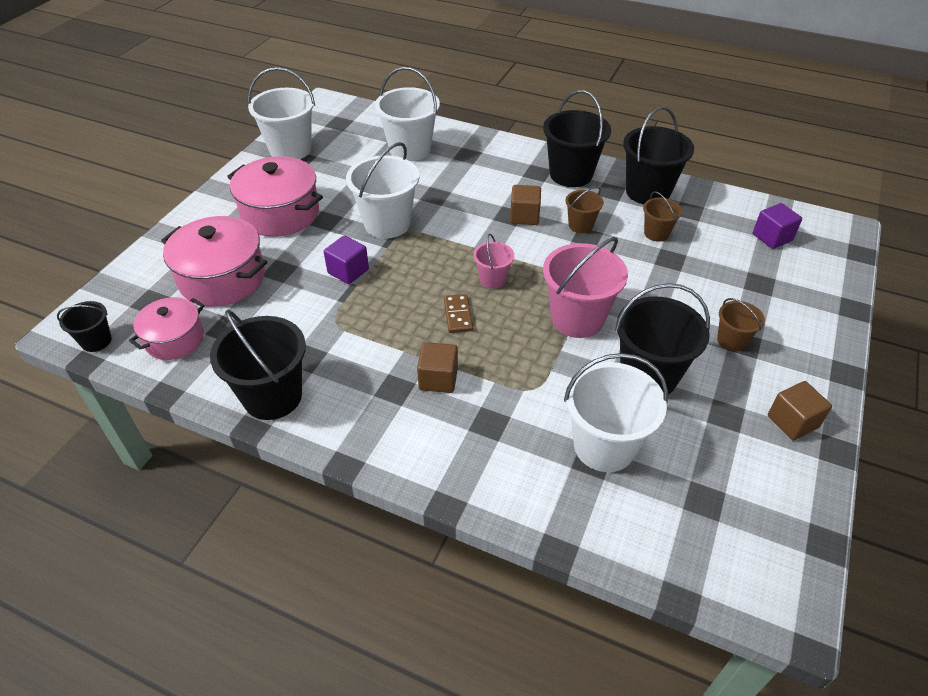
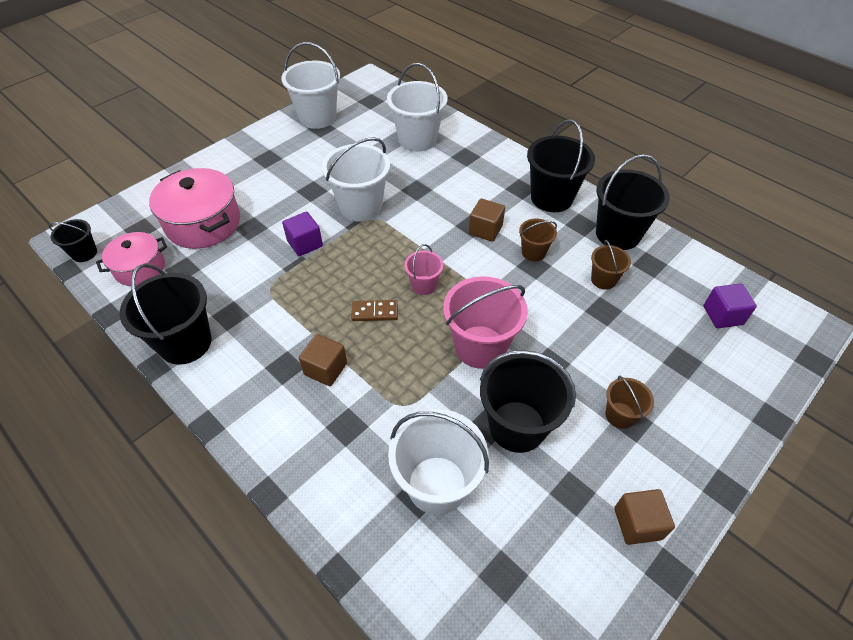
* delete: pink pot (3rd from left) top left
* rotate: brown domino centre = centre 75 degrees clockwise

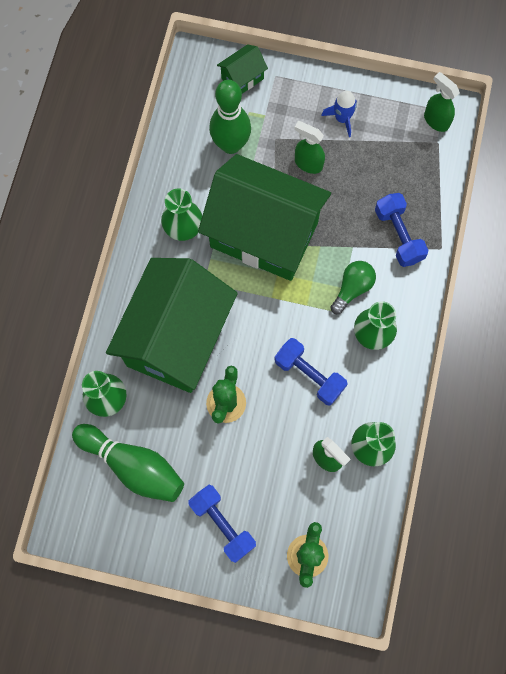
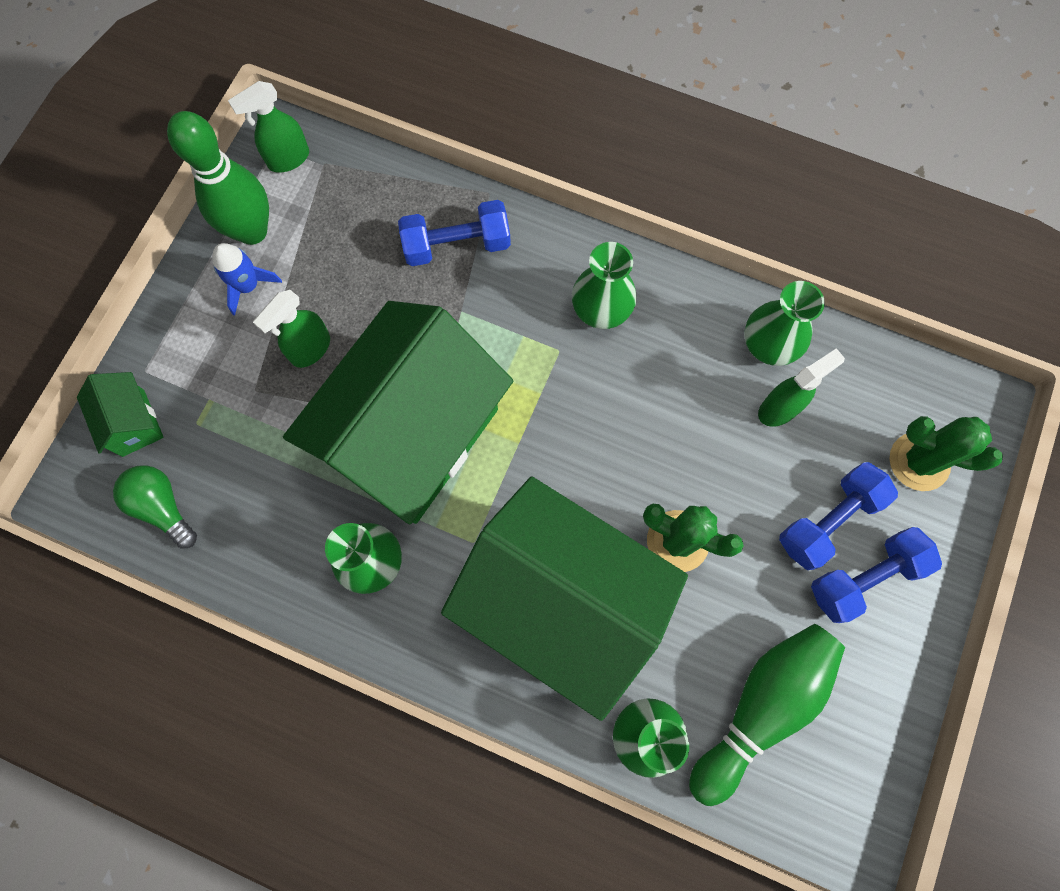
* move: green bowling pin (2nd from left in the first image) top centre to green bowling pin (1st from left) top left
* move: blue dumbbell (2nd from left) centre to middle right
* move: green light bulb middle right to middle left

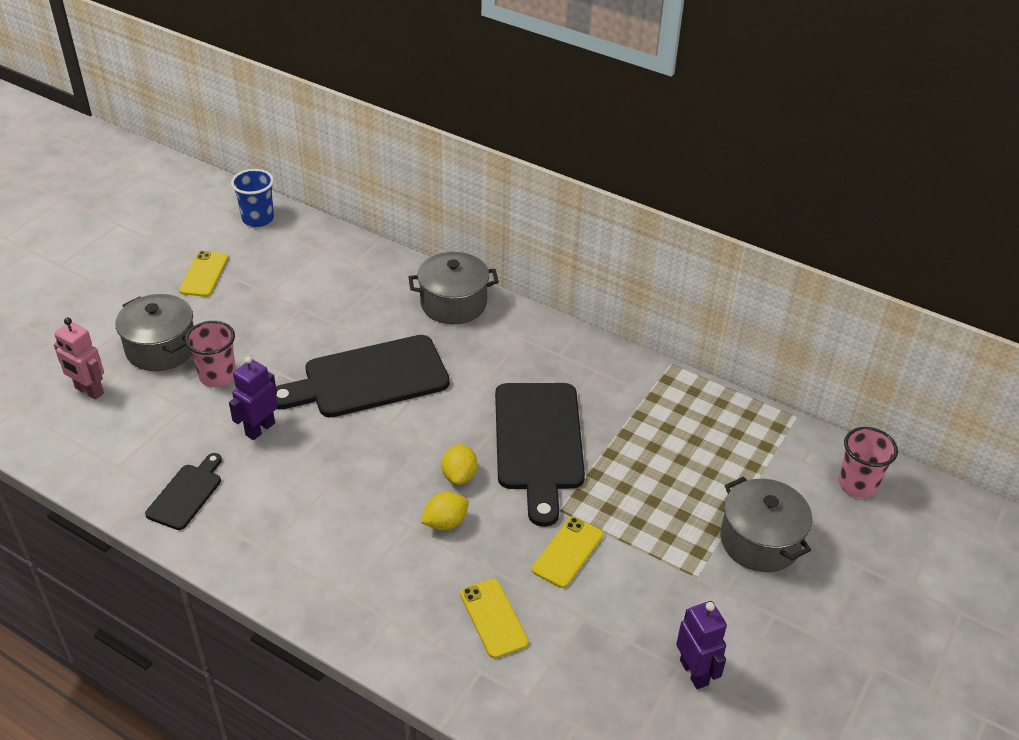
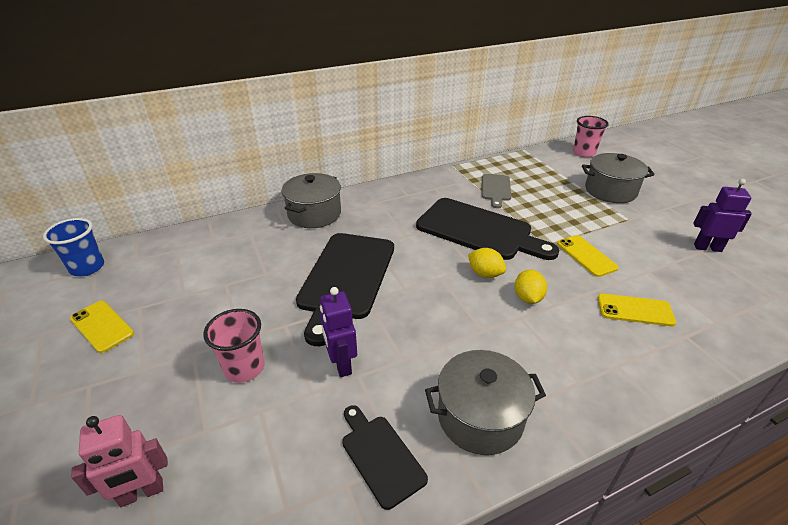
* insert: grey cutting board centre
* move: grey pot (1st from left in the first image) middle left to grey pot (2nd from left) bottom centre

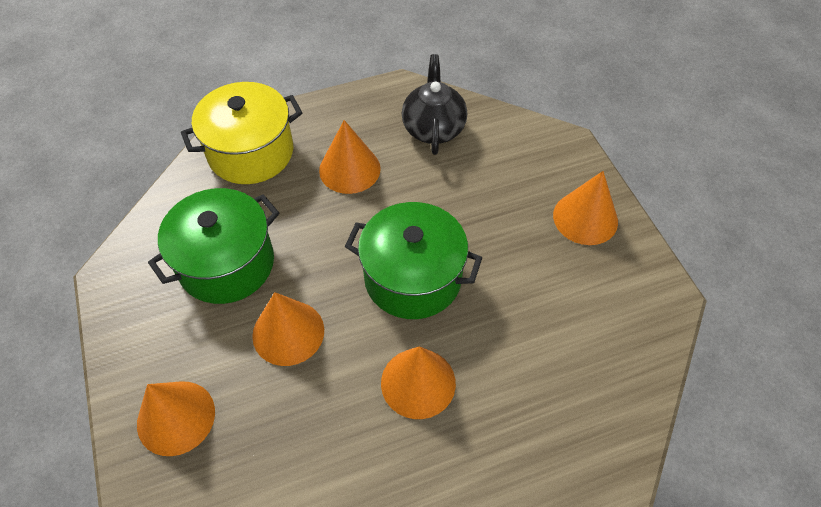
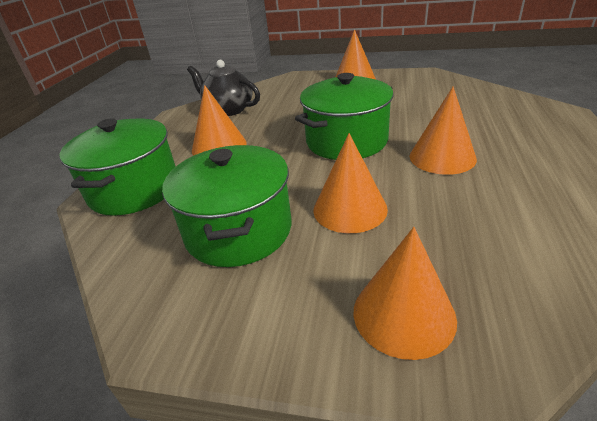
* recolor: yellow pot top left to green pot (1st from left) middle left

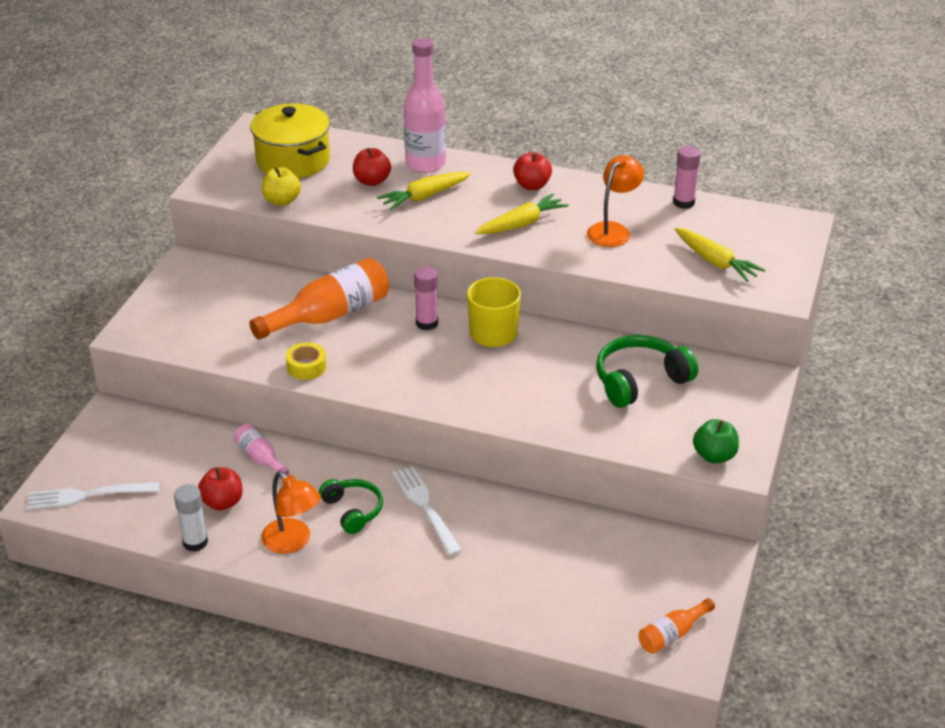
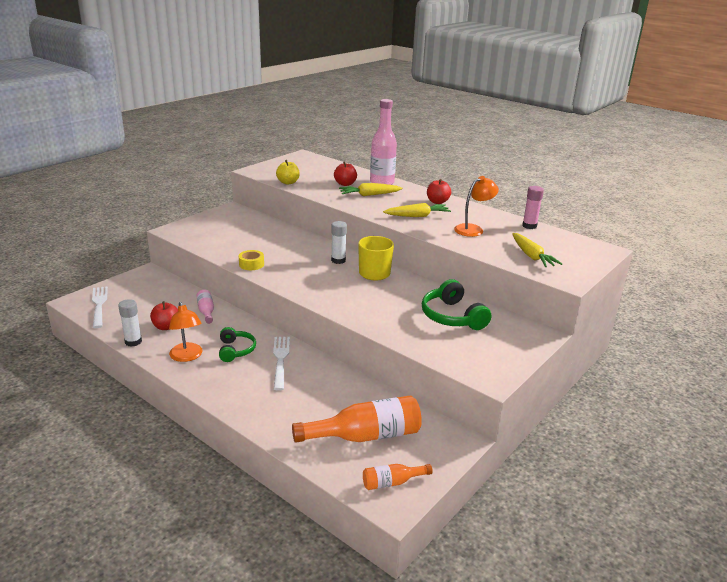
* delete: yellow pot top left
* delete: green apple middle right
* move: orange bottle (1st from left) centre to bottom centre
* recolor: pink glue stick (1st from left) centre to white glue stick (2nd from left) centre
* rotate: white fork (1st from left) bottom left = middle left 60 degrees clockwise
* rotate: green headphones (2nd from left) middle right = centre 105 degrees counterclockwise

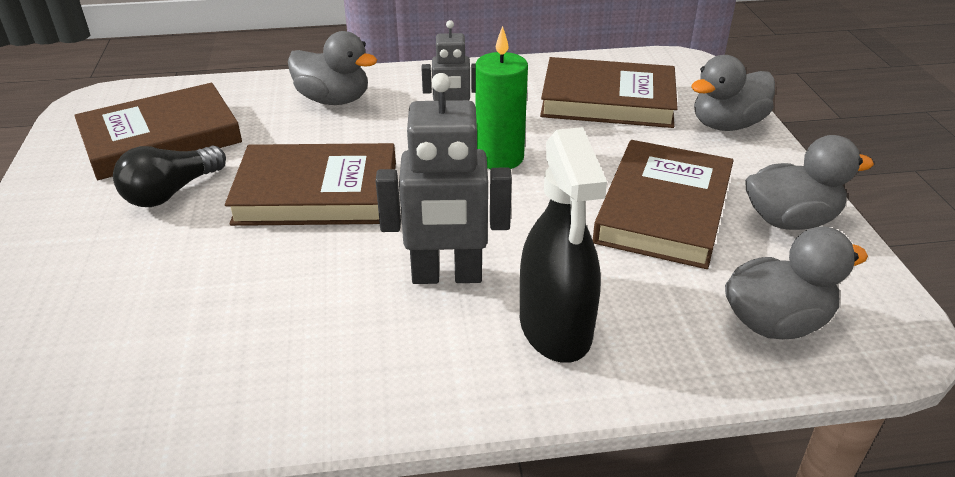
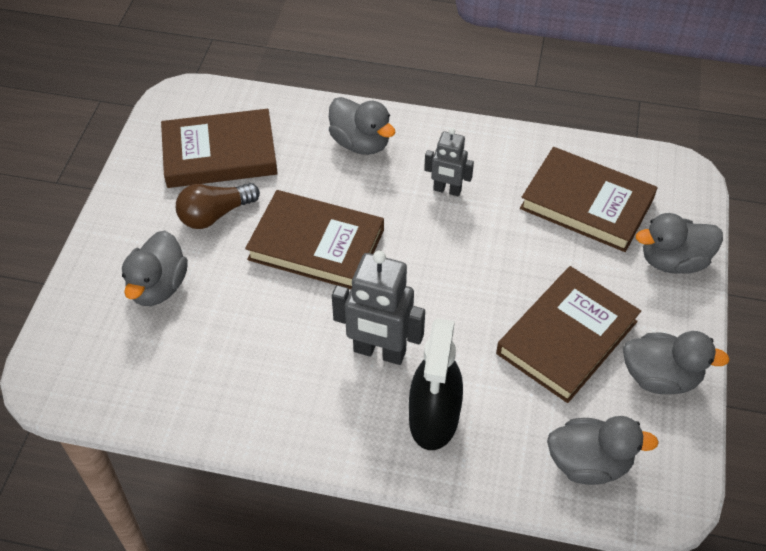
* delete: green candle top centre
* insert: grey duck (1st from left) middle left
* recolor: black light bulb middle left to brown light bulb middle left

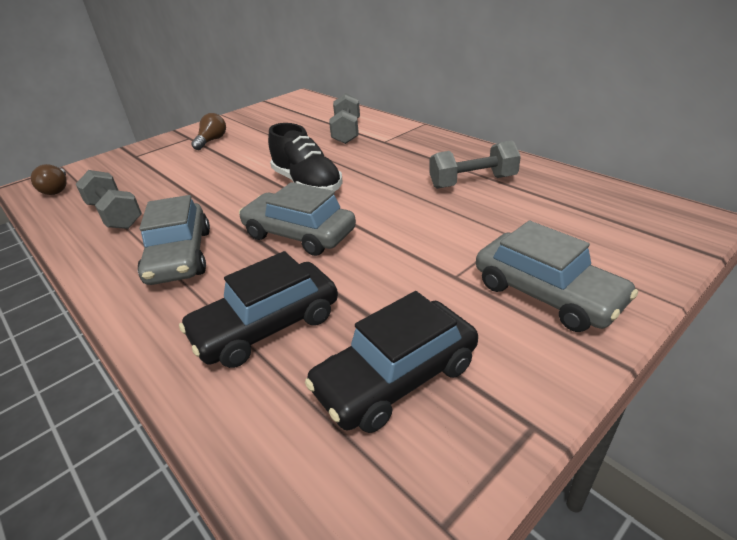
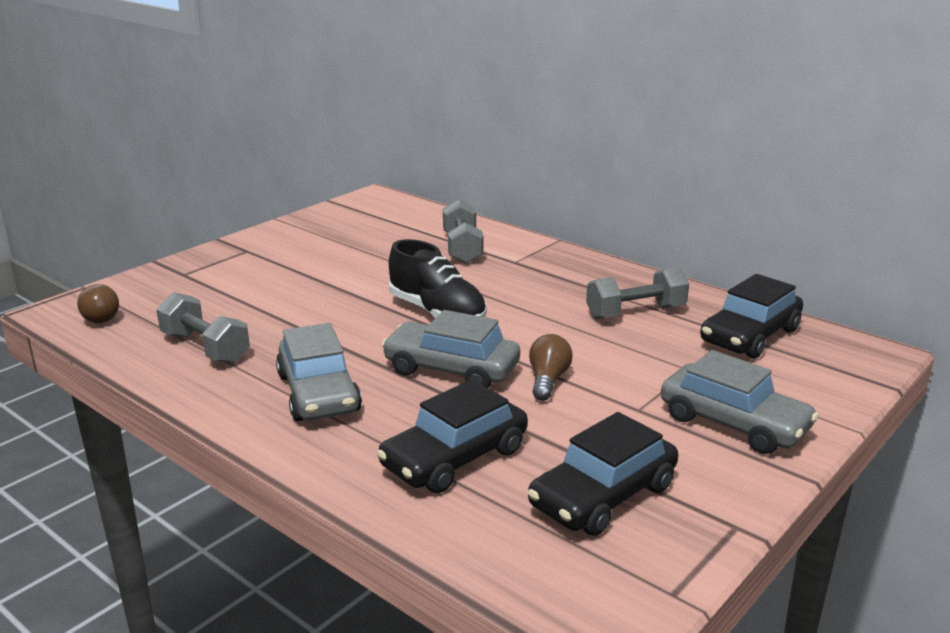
* insert: black car (3rd from left) middle right
* move: brown light bulb (2nd from left) top left to centre

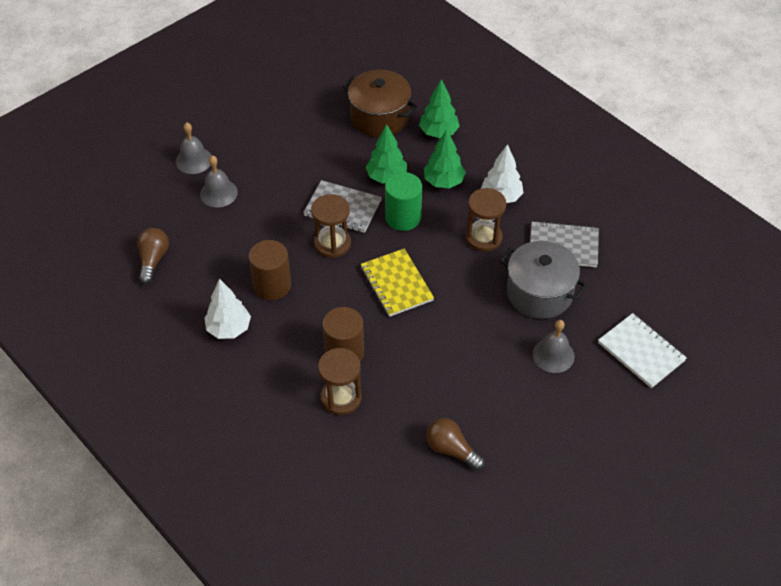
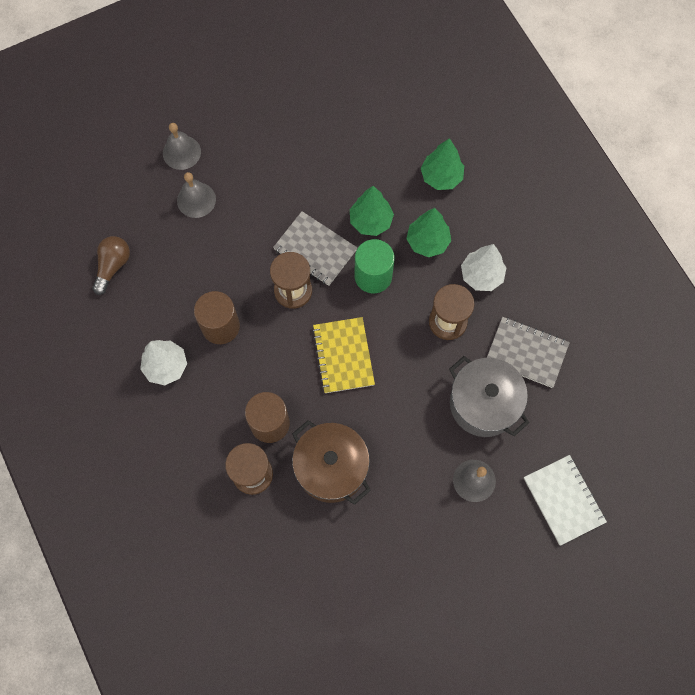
* delete: brown light bulb (2nd from left) bottom centre
* move: brown pot top centre to centre

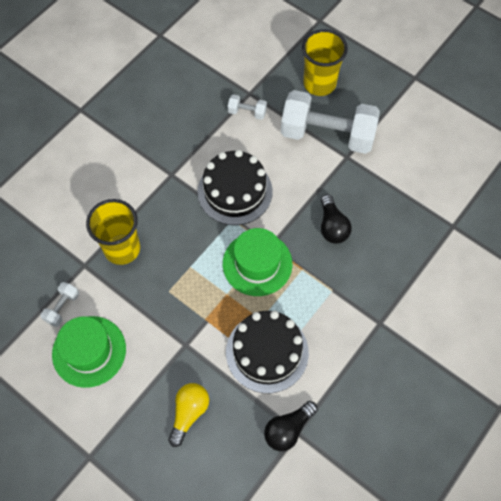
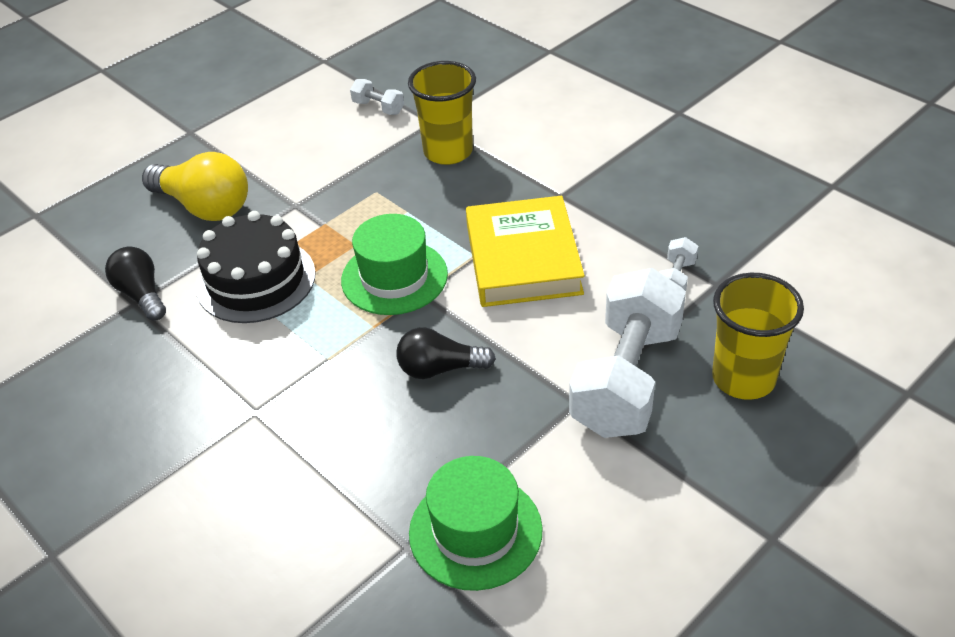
* move: green hat (1st from left in the first image) bottom left to green hat (2nd from left) bottom centre
* replace: black cake (1st from left) centre to yellow book centre
* resize: yellow light bulb bottom centre = top left x1.56

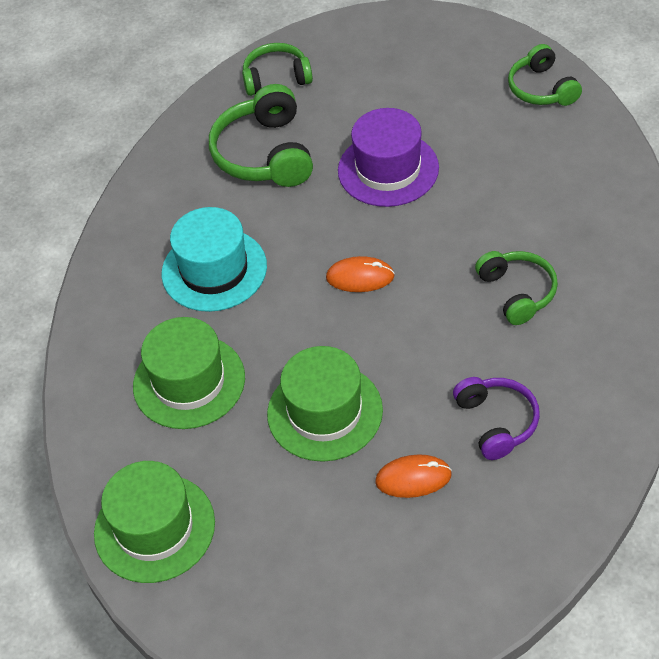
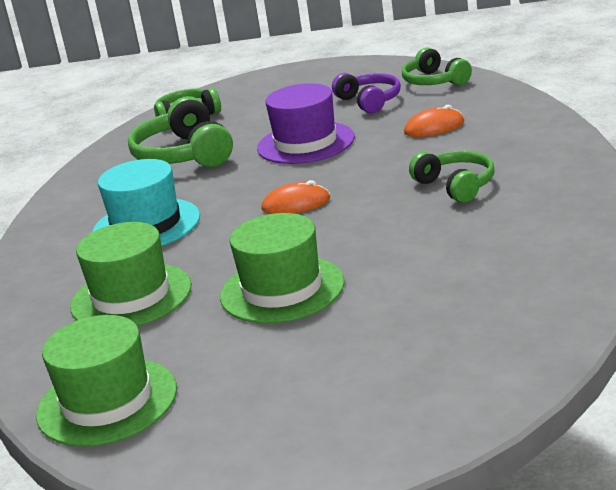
* move: orange mouse (2nd from left) bottom centre to top right
* move: purple headphones middle right to top centre

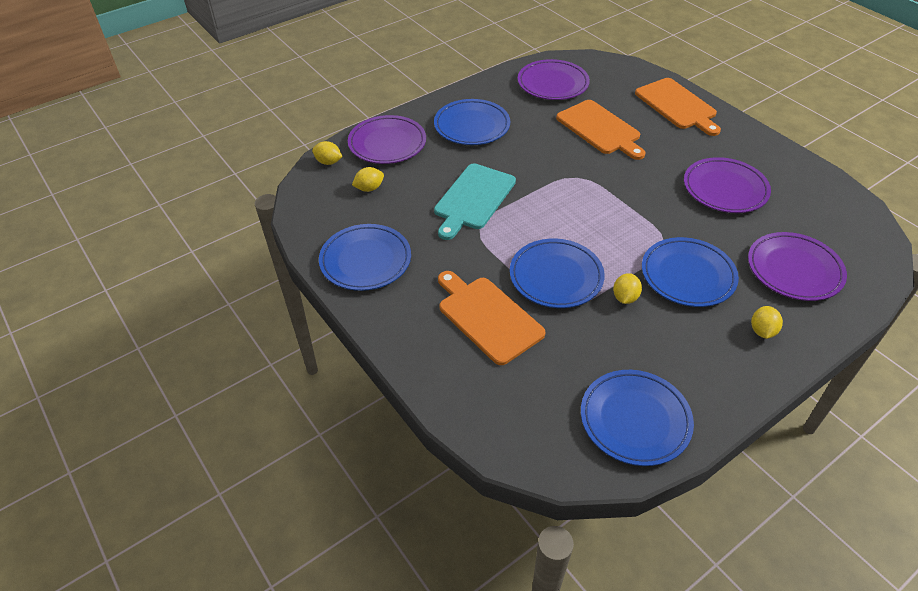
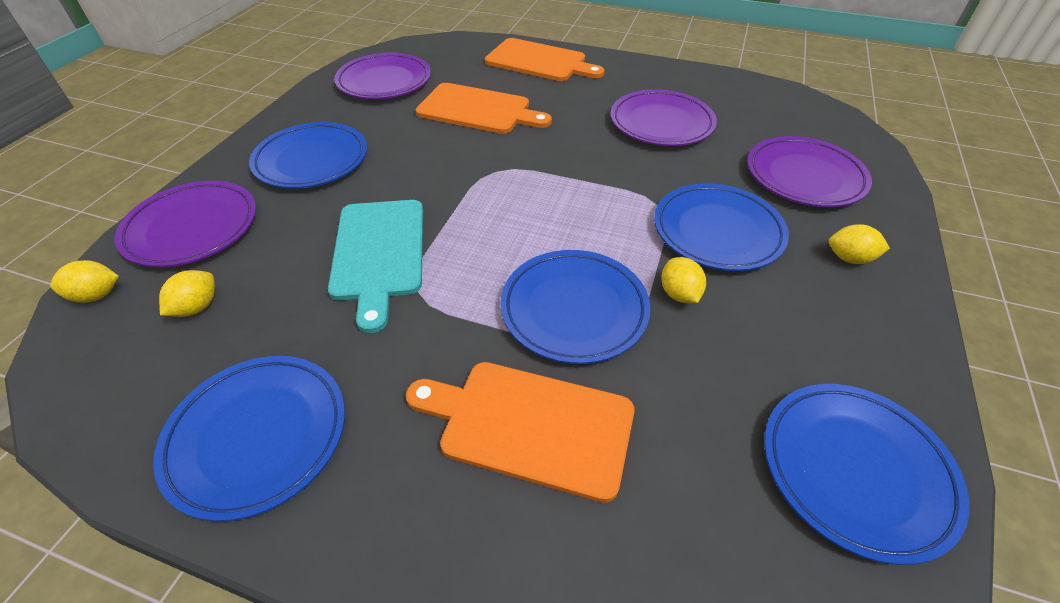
* rotate: yellow lemon (4th from left) middle right = middle right 60 degrees counterclockwise

